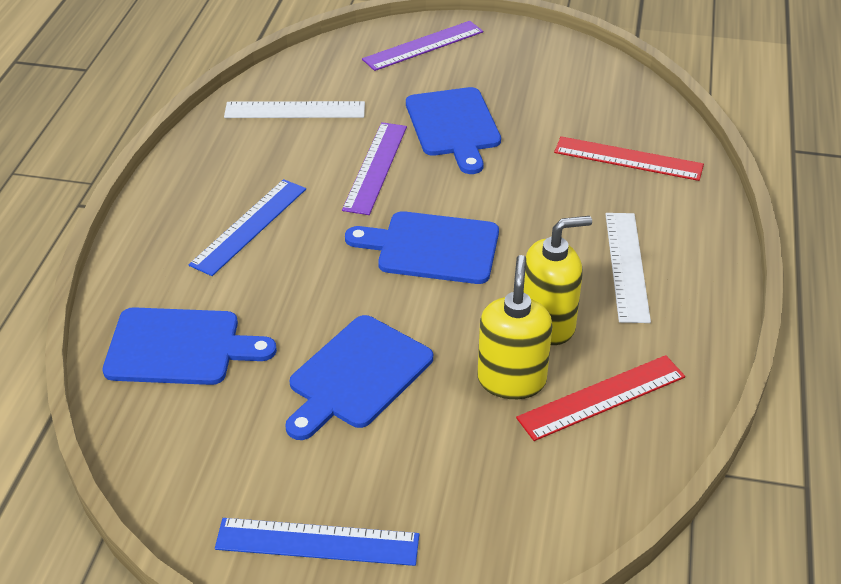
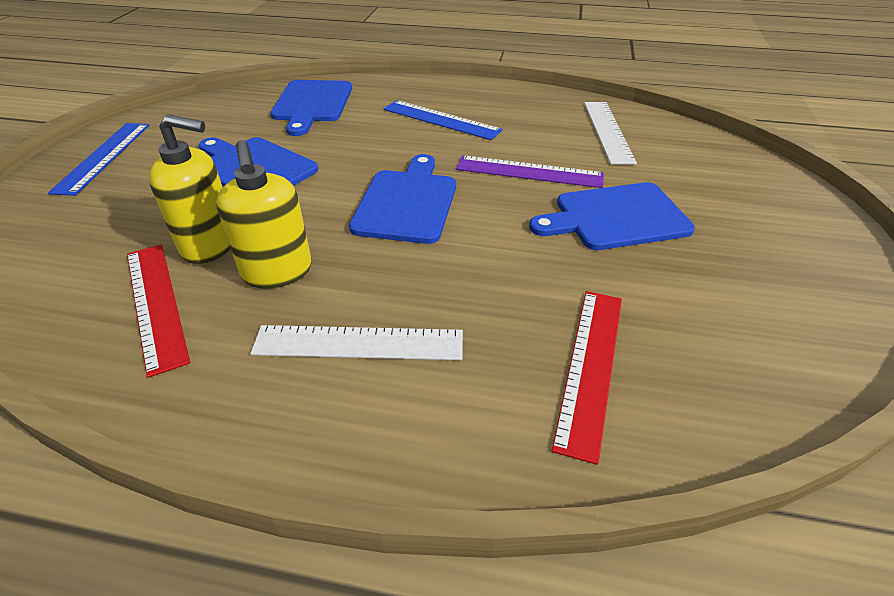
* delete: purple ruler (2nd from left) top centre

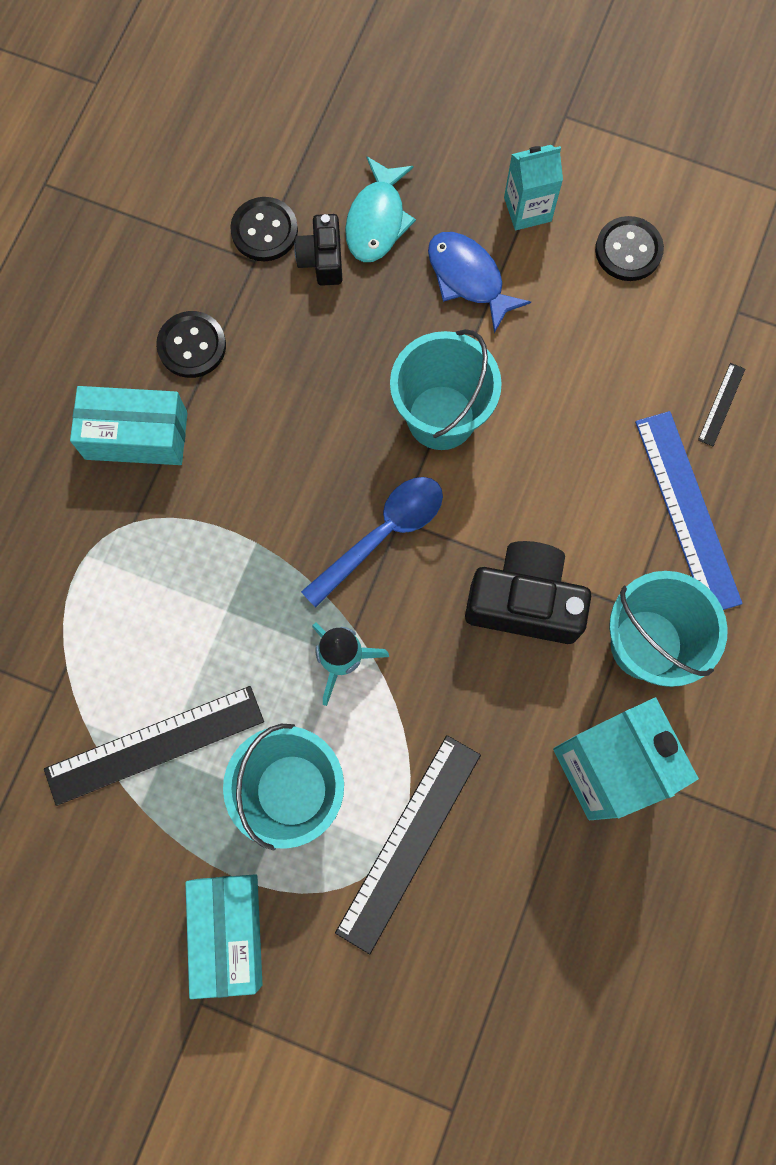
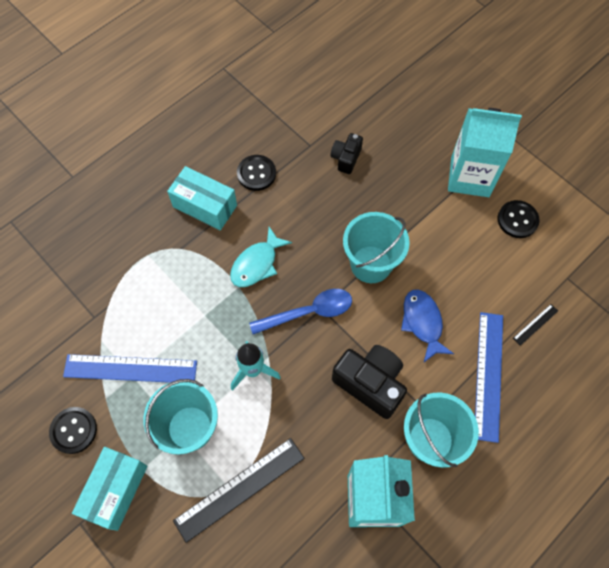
* move: black button (2nd from left in the first image) top centre to black button (1st from left) bottom left
* move: turquoise fish top centre to centre
* move: blue fish top centre to middle right
* recolor: black ruler (1st from left) middle left to blue ruler (1st from left) middle left
* resize: turquoise carton (1st from left in the first image) top right = top right x1.81

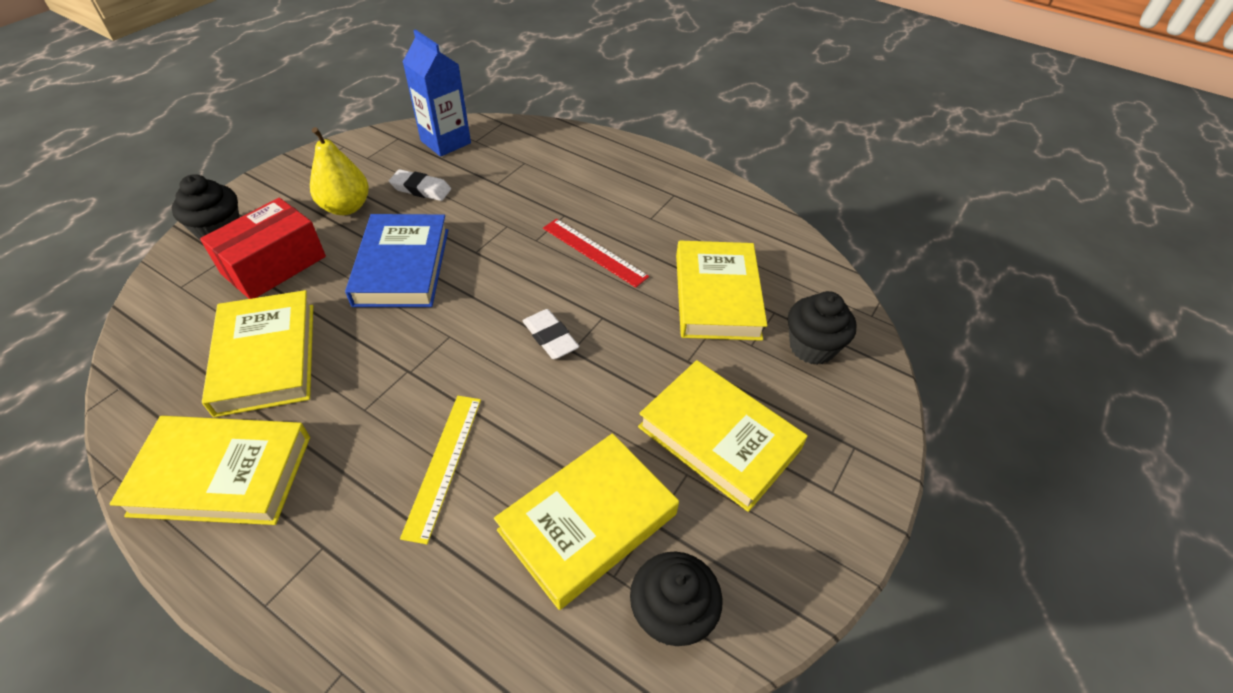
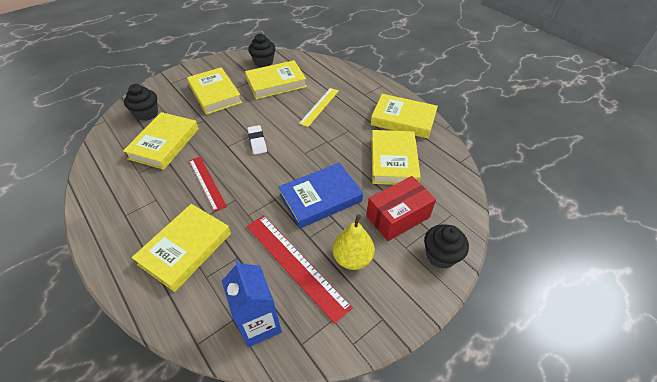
* insert: yellow book (2nd from left) middle left
* replace: white eraser (1st from left) top centre to red ruler (2nd from left) bottom centre
* rotate: blue book middle left = centre 45 degrees clockwise

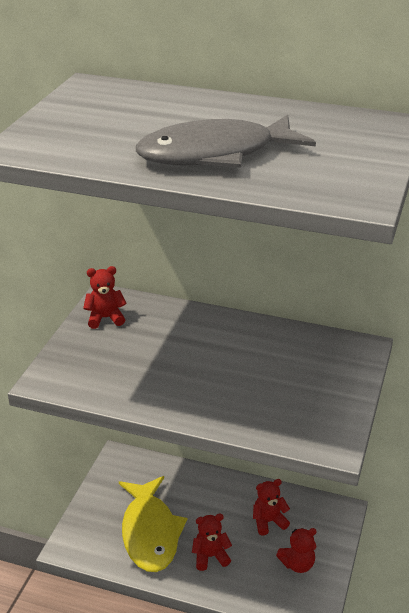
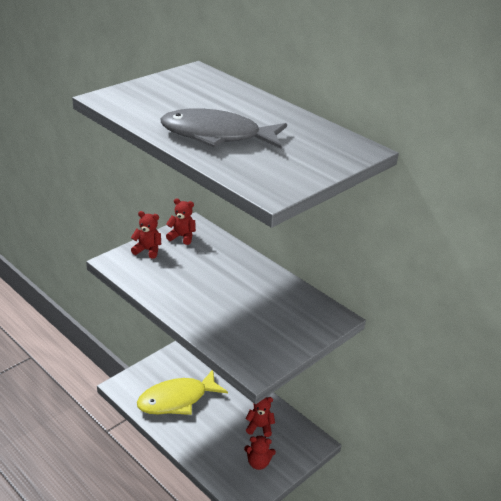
* move: red teddy bear (2nd from left in the first image) bottom centre to red teddy bear (1st from left) middle left
* rotate: yellow fish bottom centre = bottom centre 45 degrees clockwise

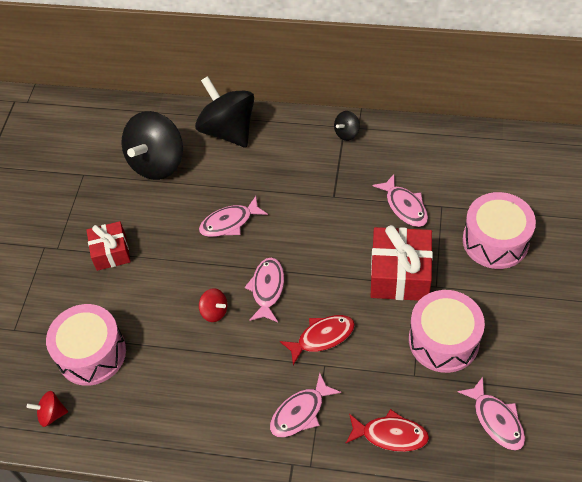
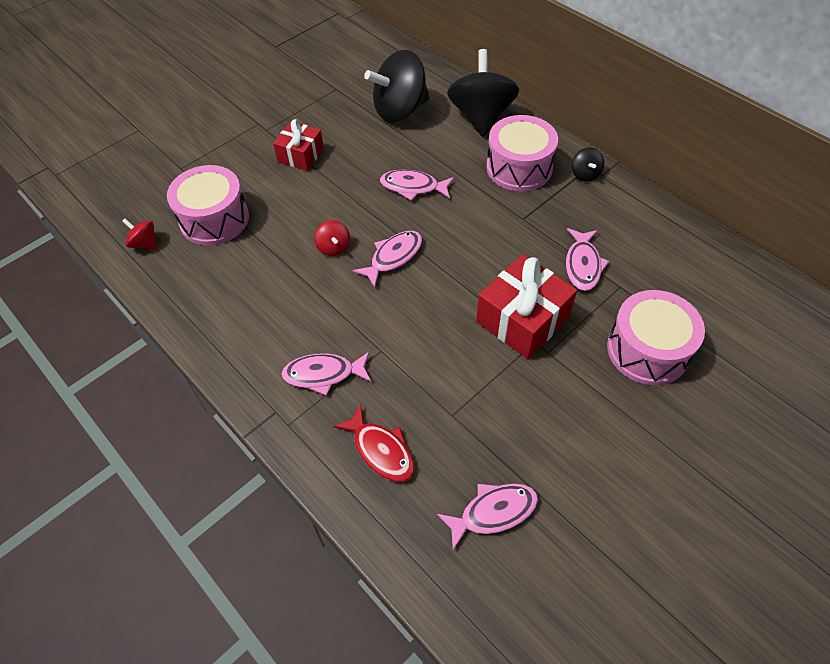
* delete: red fish (1st from left) bottom centre
* move: pink drum (2nd from left) bottom right to top centre
* rotate: black spinning top (3rd from left) top centre = top right 90 degrees counterclockwise
* rotate: pink fish (5th from left in the first image) bottom right = bottom centre 120 degrees counterclockwise

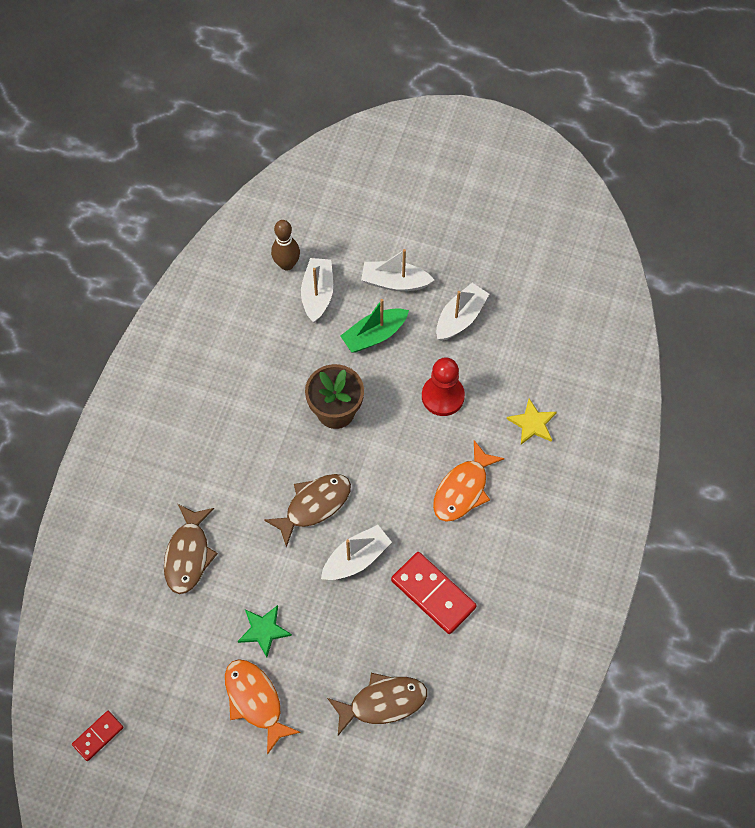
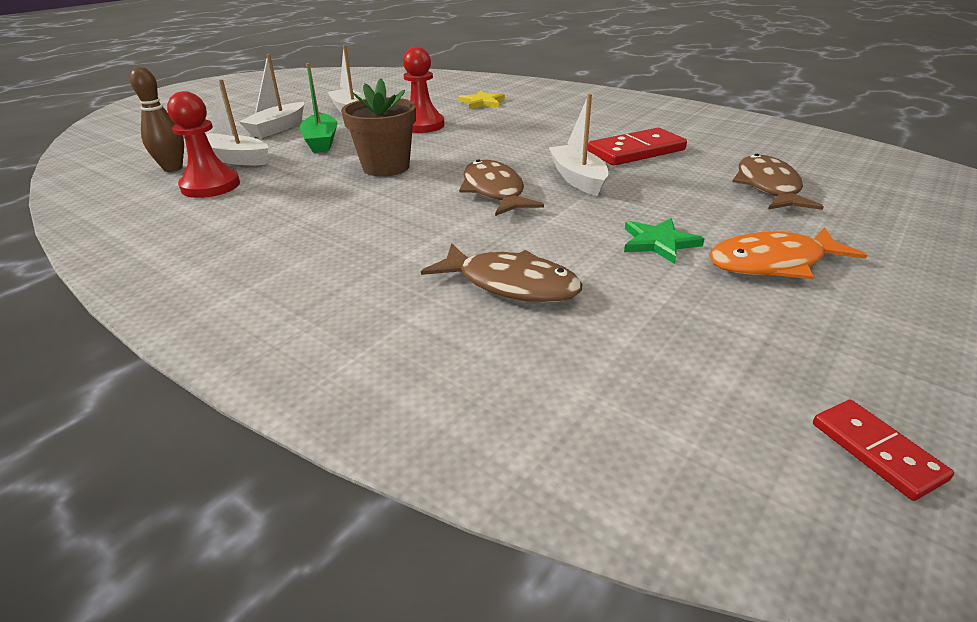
* delete: orange fish (2nd from left) centre
* insert: red pawn (1st from left) top left

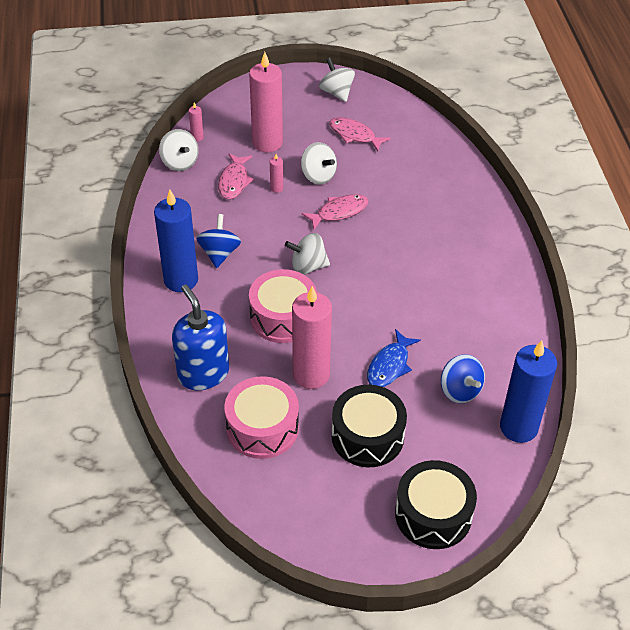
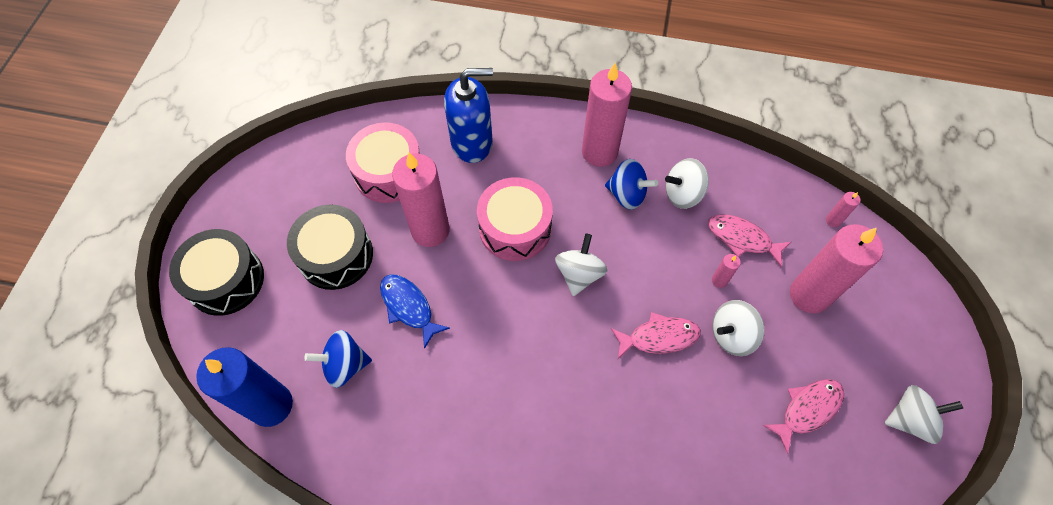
* move: white spinning top (1st from left in the first image) top left to white spinning top (2nd from left) centre
* recolor: blue candle (1st from left) middle left to pink candle (2nd from left) top centre
* rotate: pink fish (2nd from left in the first image) centre = centre 90 degrees counterclockwise

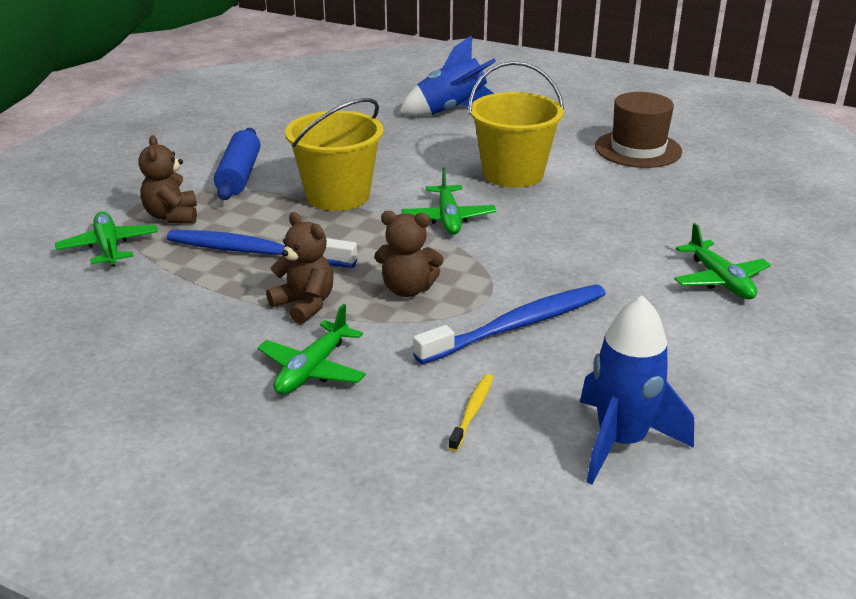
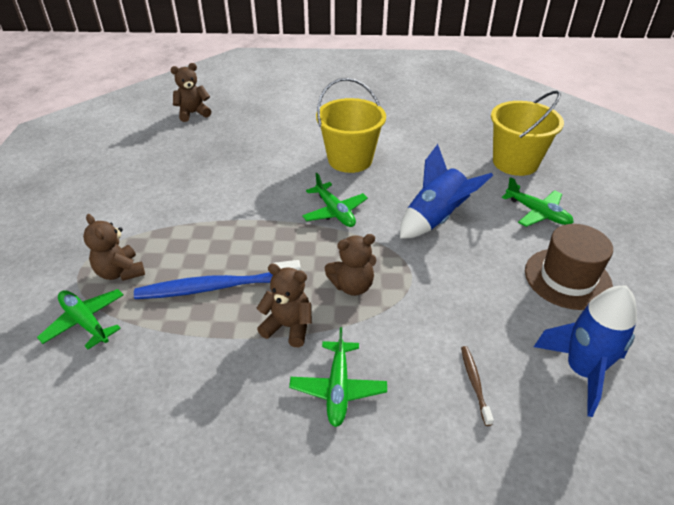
* delete: blue rolling pin top left
* delete: blue toothbrush (2nd from left) centre
* insert: brown teddy bear (2nd from left) top left
* move: yellow bucket (1st from left in the first image) top centre to yellow bucket (2nd from left) top right
* move: blue rocket (1st from left) top centre to centre
* move: brown hat top right to middle right
* recolor: yellow toothbrush bottom centre to brown toothbrush bottom right

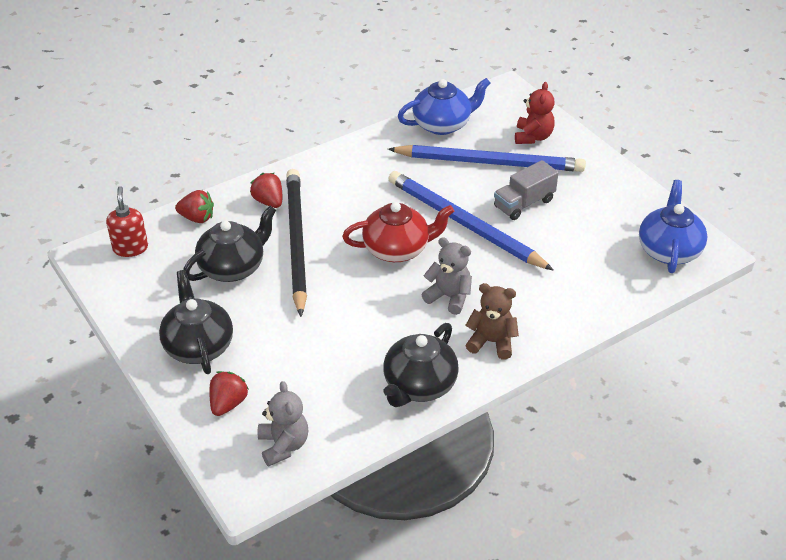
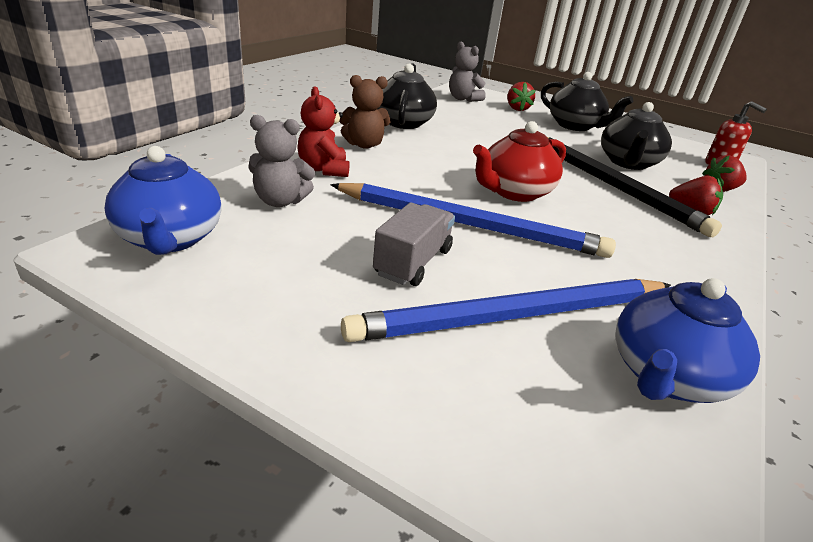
* move: grey teddy bear (2nd from left in the first image) centre to grey teddy bear (1st from left) top centre
* move: red teddy bear top right to top centre

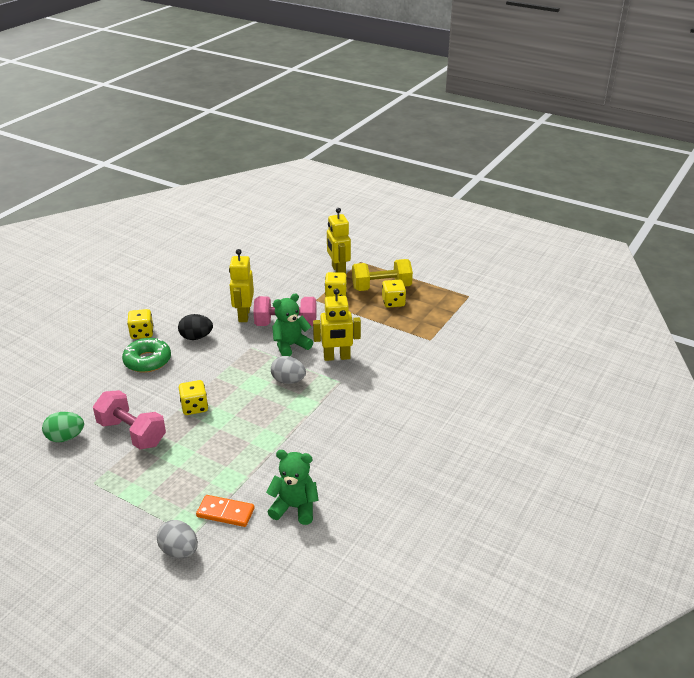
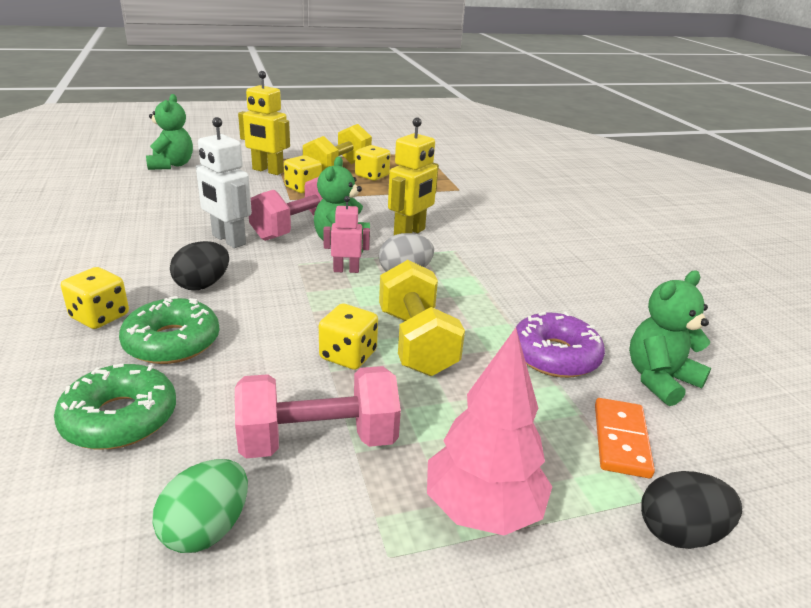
* insert: green donut (1st from left) bottom left
* insert: green teddy bear (1st from left) top left
* insert: pink robot centre
* insert: yellow dumbbell (2nd from left) centre
* insert: pink tree bottom centre
* insert: purple donut middle right
* recolor: grey egg (1st from left) bottom left to black egg (2nd from left) bottom right
* recolor: yellow robot (1st from left) centre to white robot top left
* rotate: orange domino bottom left = bottom right 45 degrees counterclockwise

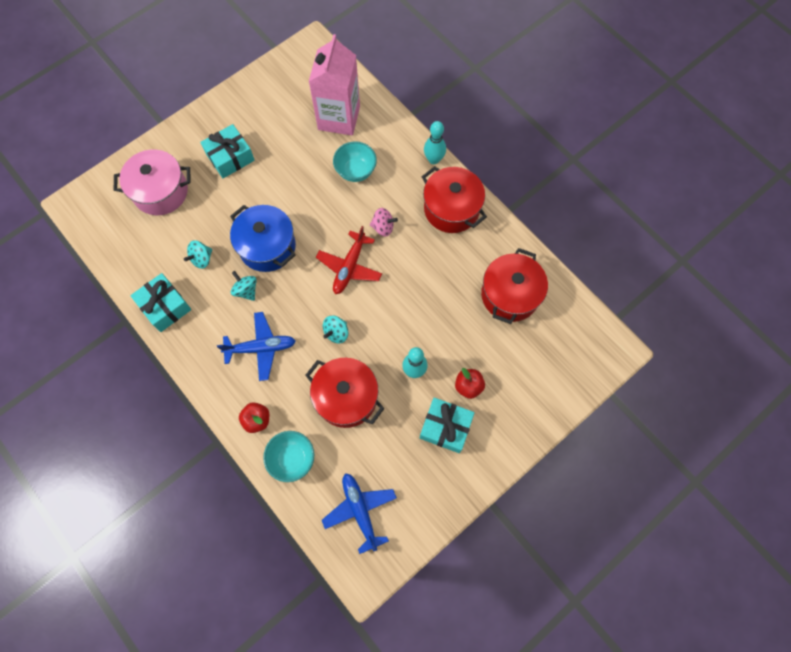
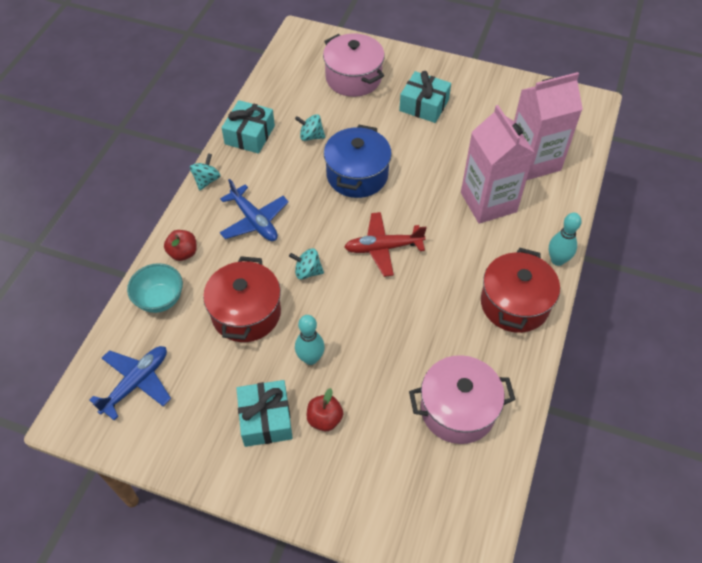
* delete: pink spinning top centre
* move: turquoise spinning top (2nd from left in the first image) middle left to turquoise spinning top (1st from left) top left
* replace: turquoise bowl (2nd from left) top centre to pink carton (1st from left) top right
* recolor: red pot (3rd from left) centre to pink pot (2nd from left) bottom centre

